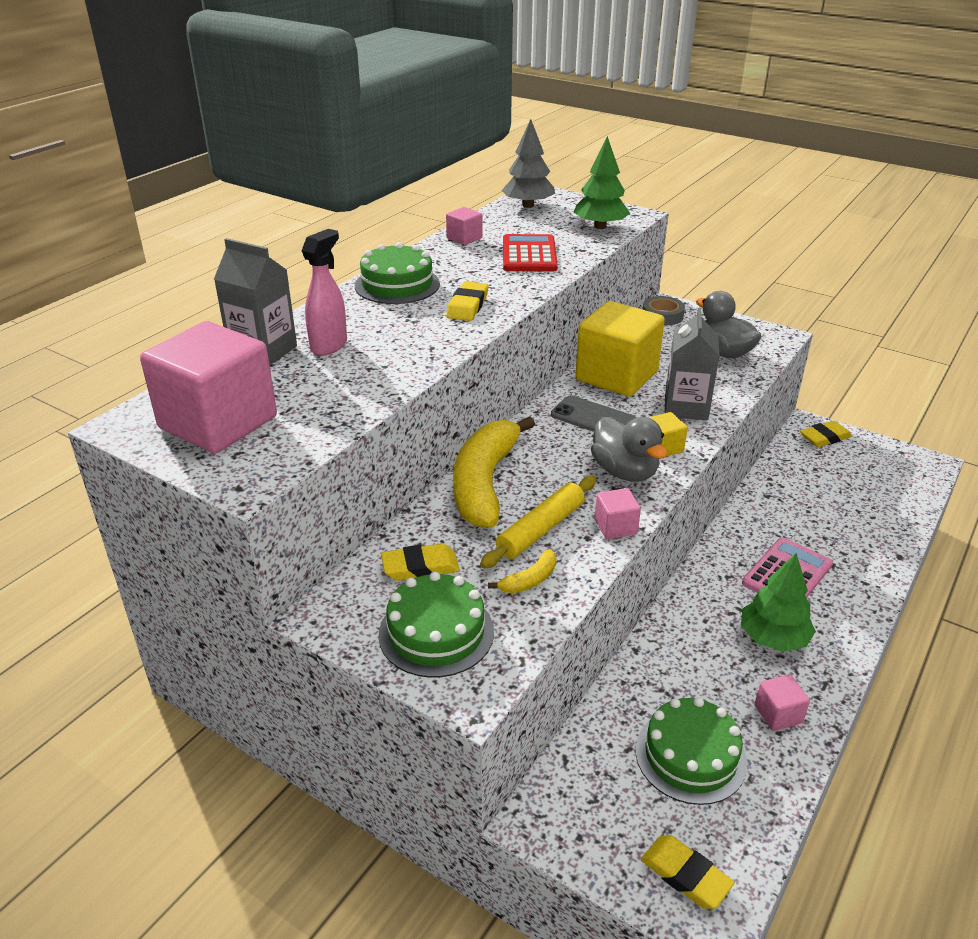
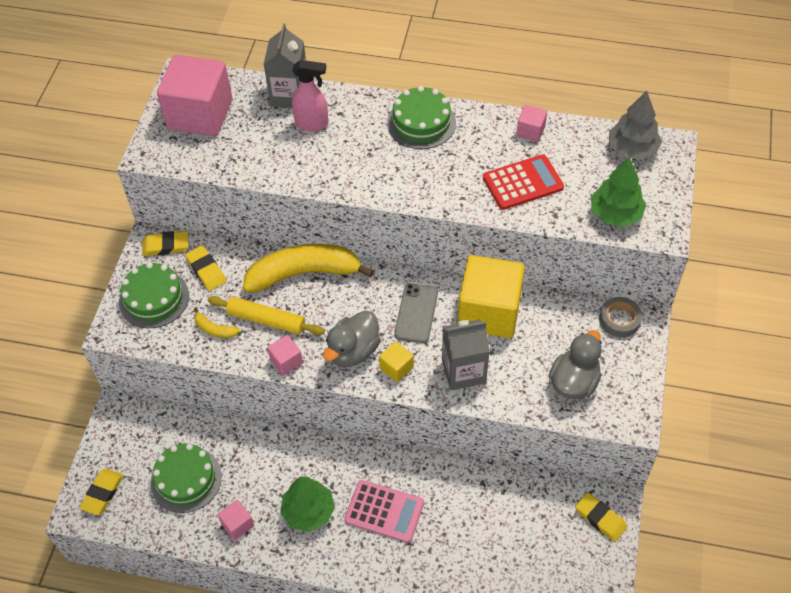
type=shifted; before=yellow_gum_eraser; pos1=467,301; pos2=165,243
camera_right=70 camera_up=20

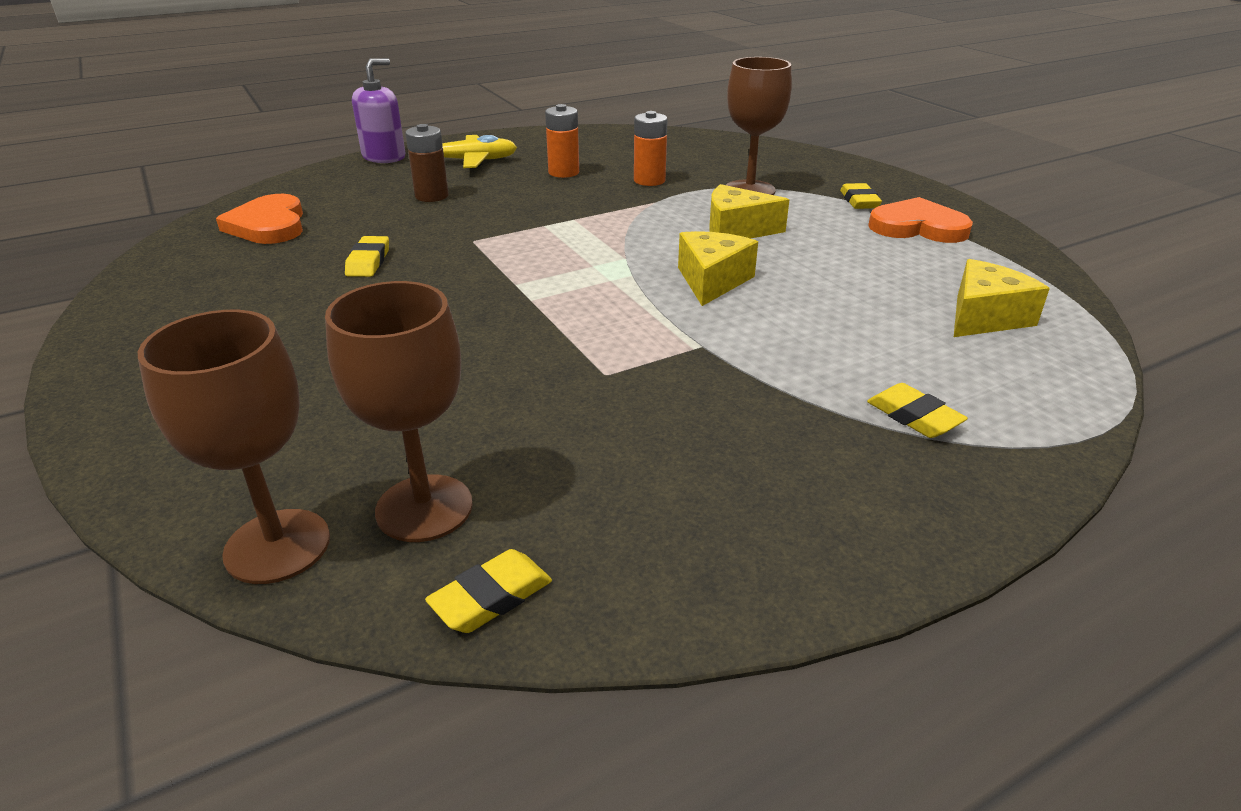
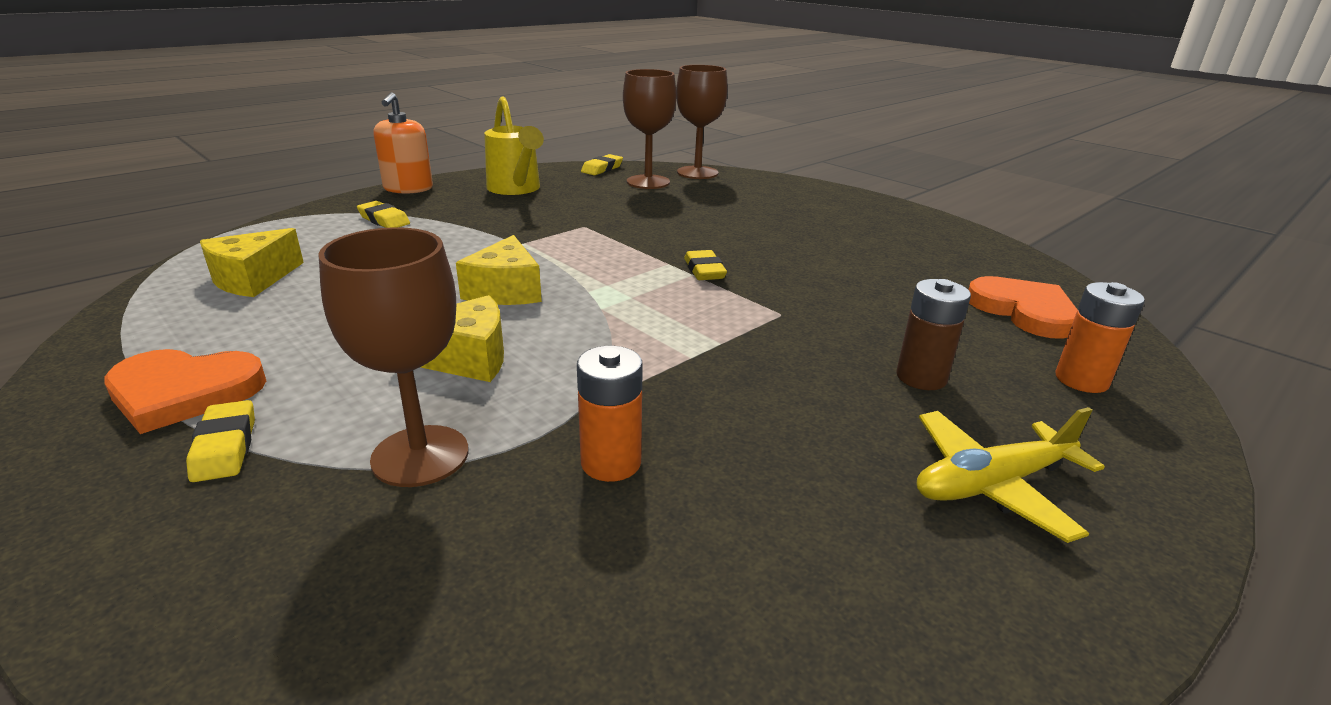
type=gone; before=violet_soap_dispenser; pos1=378,110
type=shifted; before=orange_AA_battery; pos1=562,141; pos2=1100,337
type=shifted; before=yellow_gum_eraser; pos1=367,256; pos2=705,265
type=new; after=orange_soap_dispenser; pos2=403,143
type=new; after=yellow_watering_can; pos2=514,145
camera_right=165 camera_up=-5

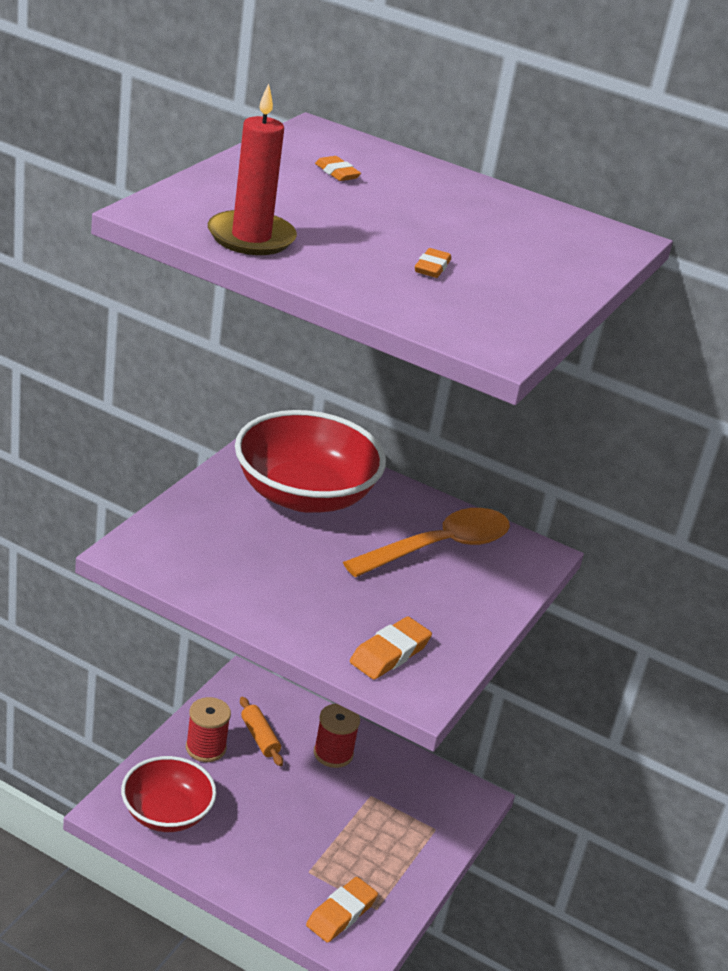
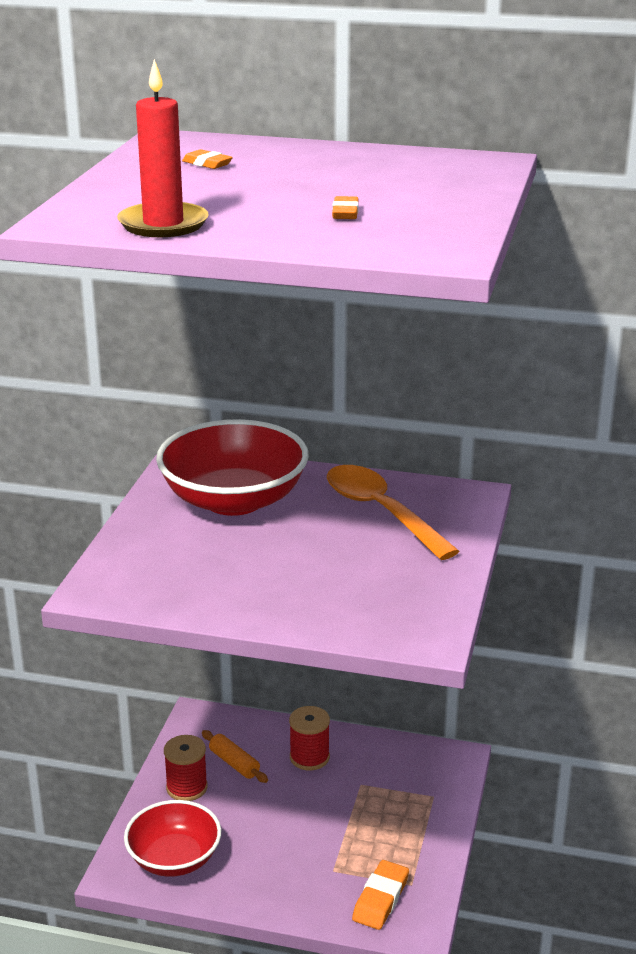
type=rotated; before=orange_spoon; pos1=426,542; pos2=393,512; turn=-75
type=gone; before=orange_gum_eraser; pos1=391,648
camera_right=-10 camera_up=-5

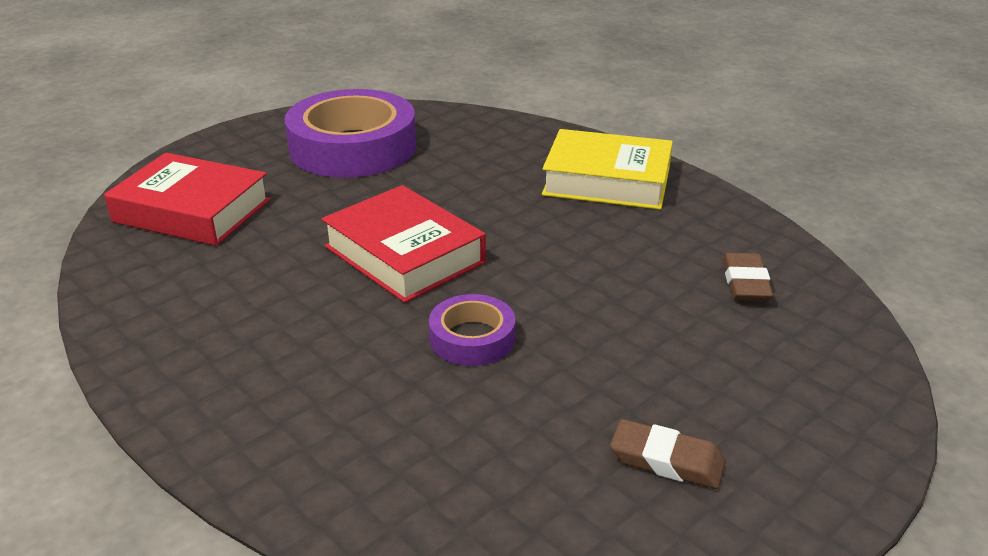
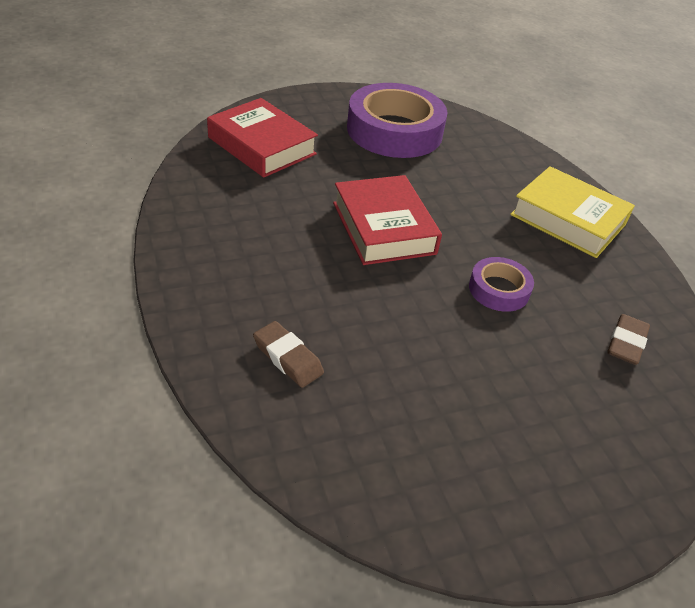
type=shifted; before=violet_sticky_tape; pos1=472,330; pos2=501,284
type=shifted; before=russet_gum_eraser; pos1=668,454; pos2=288,354
camera_right=20 camera_up=10

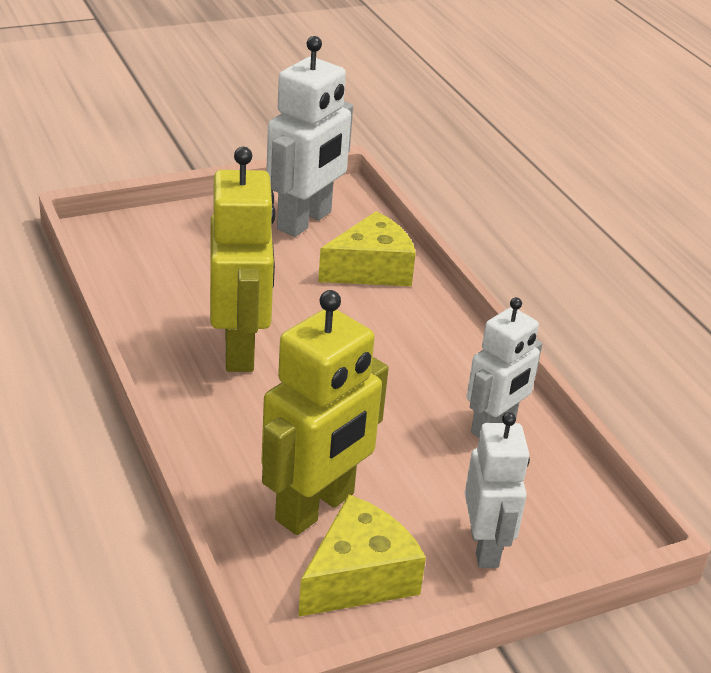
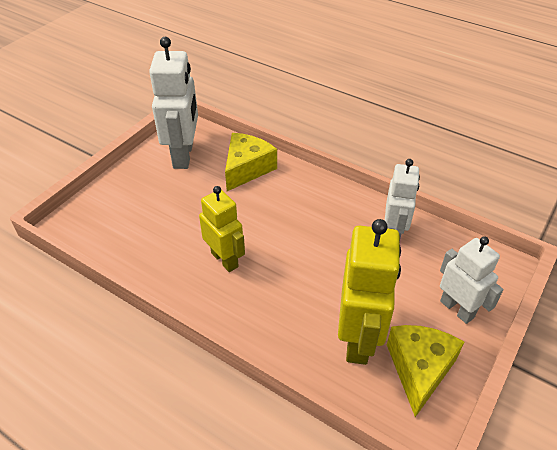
type=scaled; before=yellow_robot; pos1=243,259; pos2=222,229; scale=0.65
camera_right=-30 camera_up=10

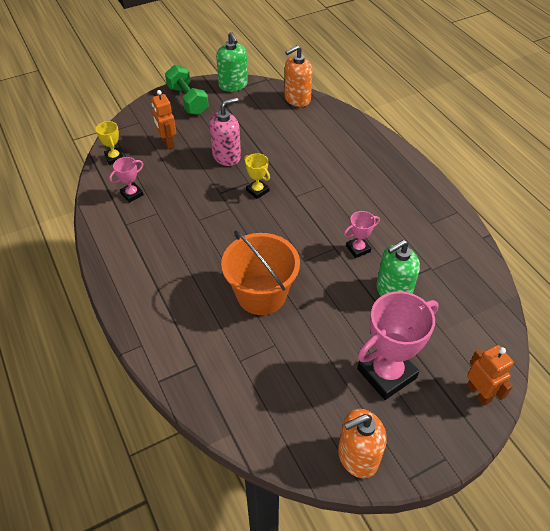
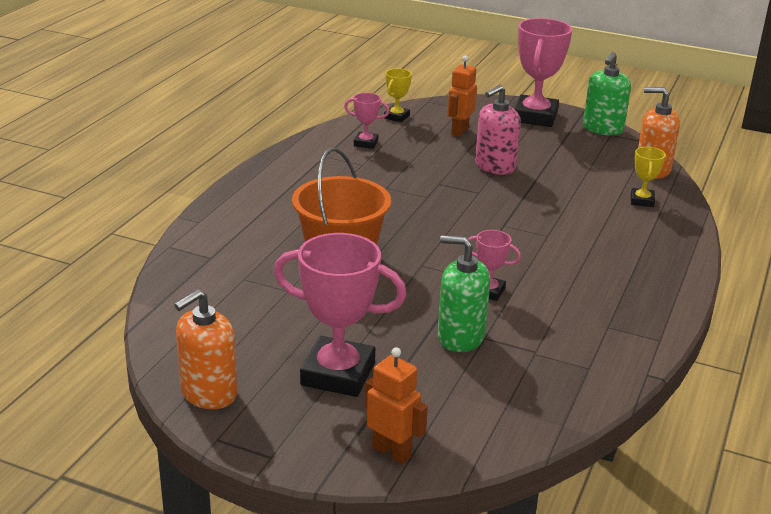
type=swapped; before=leaf-green_hand_weight; after=rosy_prize_cup; pos1=187,90; pos2=543,72
type=rotated; before=rosy_soap_dispenser; pos1=225,132; pos2=498,130; turn=120
type=shifted; before=yellow_prize_cup; pos1=257,176; pos2=648,177
type=rotated; before=orange_robot; pos1=490,375; pos2=396,405; turn=-75
type=rotated; before=orange_soap_dispenser; pos1=362,443; pos2=205,349; turn=-75
camera_right=50 camera_up=-20

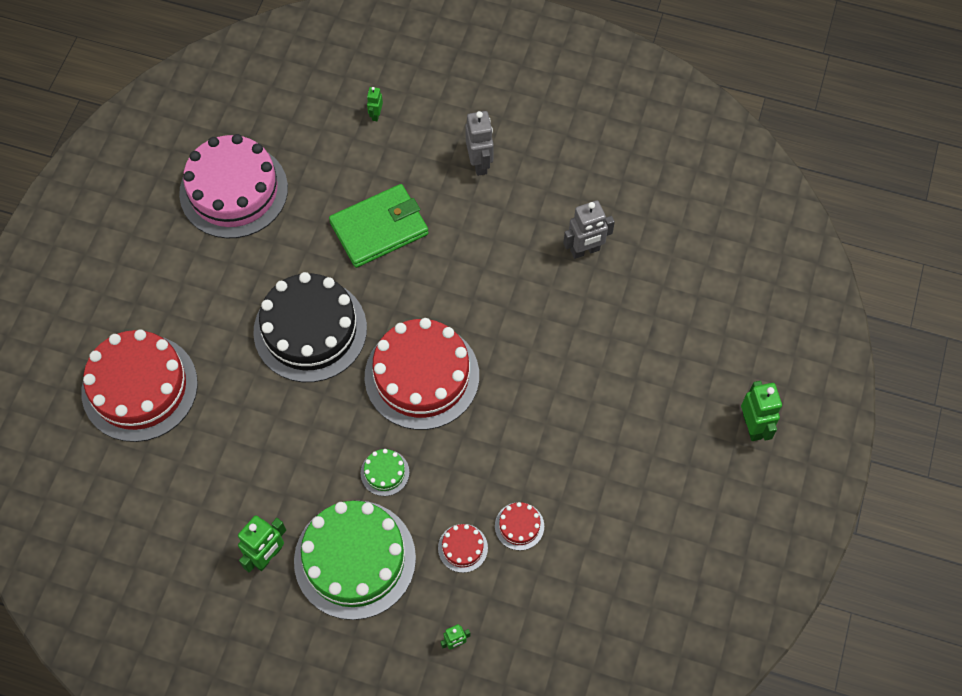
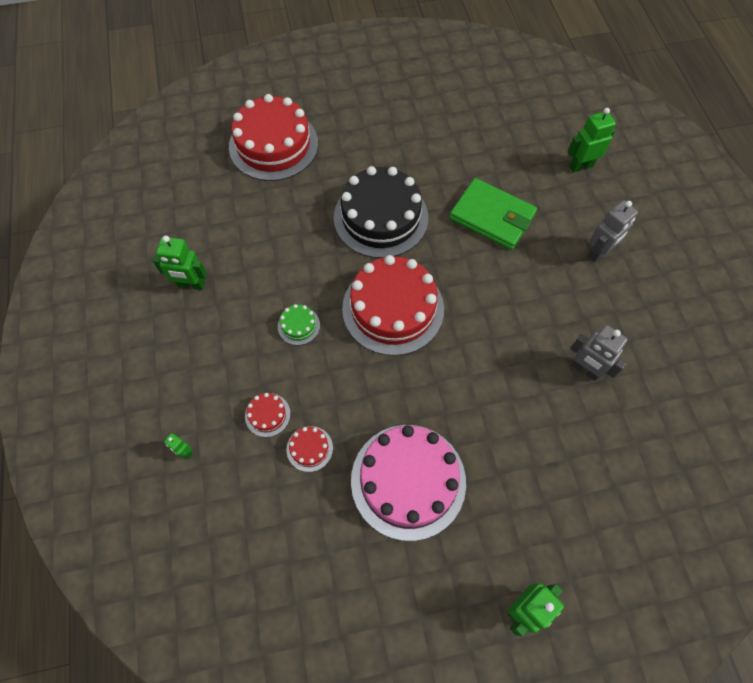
type=scaled; before=leaf-green_robot; pos1=375,104; pos2=592,140; scale=1.87
type=shifted; before=rosy_layer_cake; pos1=233,186; pos2=408,483
type=gone; before=leaf-green_layer_cake; pos1=355,560
camera_right=60 camera_up=0

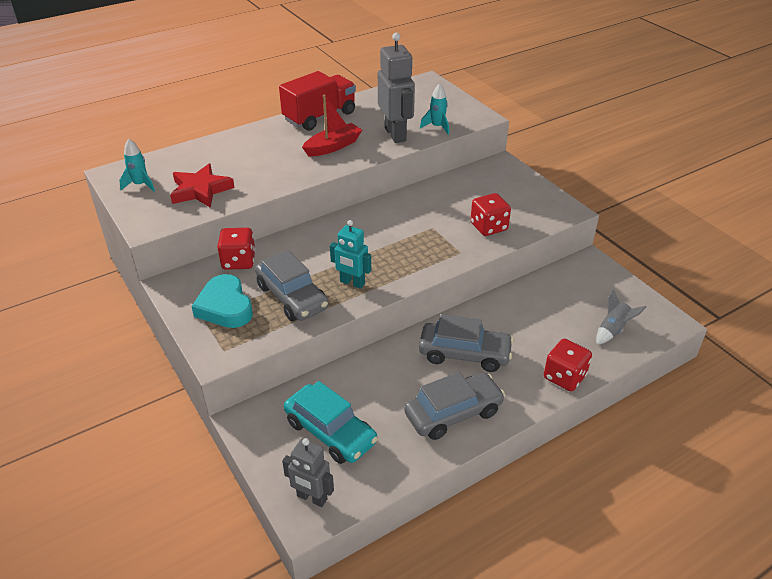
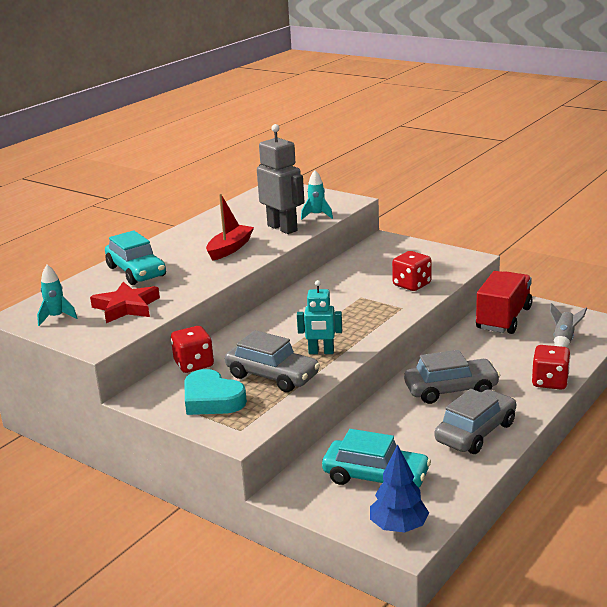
type=shifted; before=red_lorry; pos1=317,101; pos2=504,302
type=swapped; before=ash-grey_robot; after=cobalt_tree; pos1=308,472; pos2=399,488
type=new; after=teal_toy_car; pos2=135,257
camera_right=-20 camera_up=-15

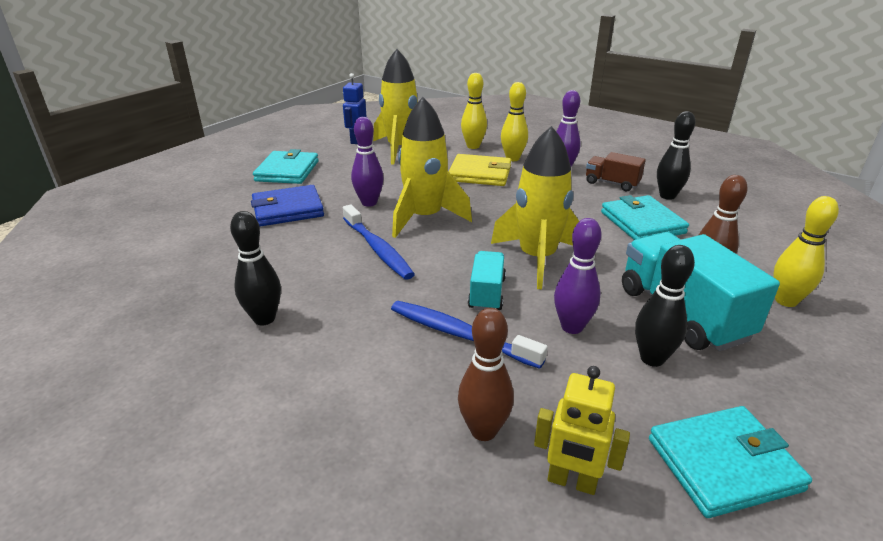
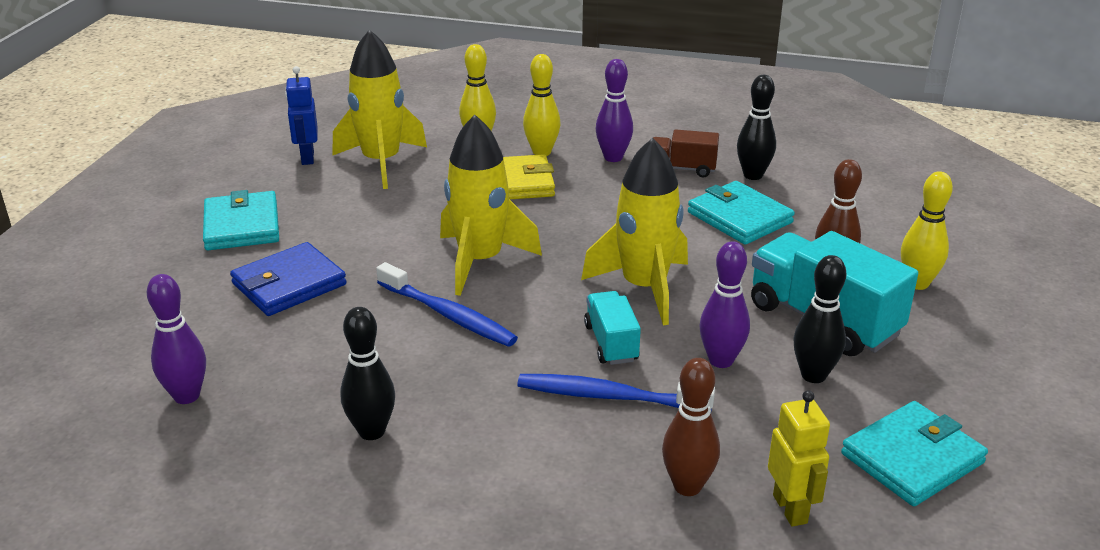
type=shifted; before=violet_bowling_pin; pos1=367,162; pos2=176,339
type=rotated; before=yellow_robot; pos1=582,430; pos2=799,458; turn=-105
camera_right=-20 camera_up=0

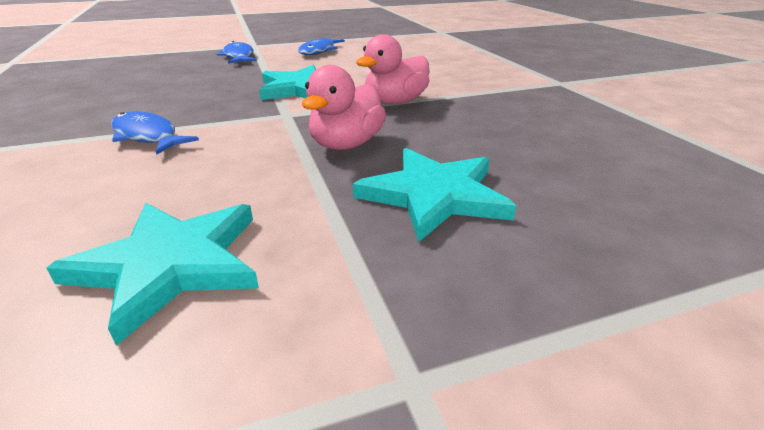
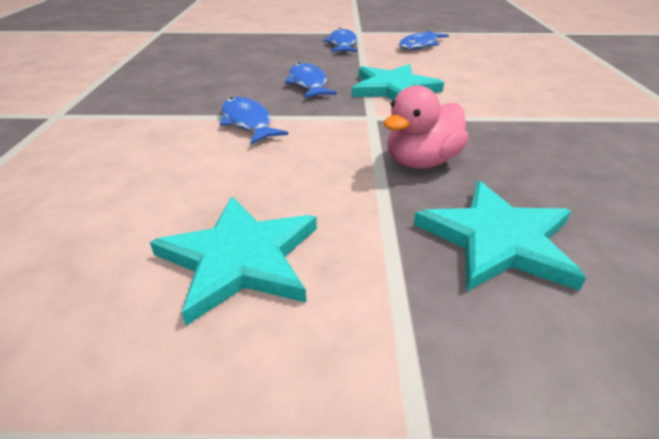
type=gone; before=rosy_duck; pos1=393,69
type=new; after=cobalt_fish_figure; pos2=310,80
camera_right=20 camera_up=5

